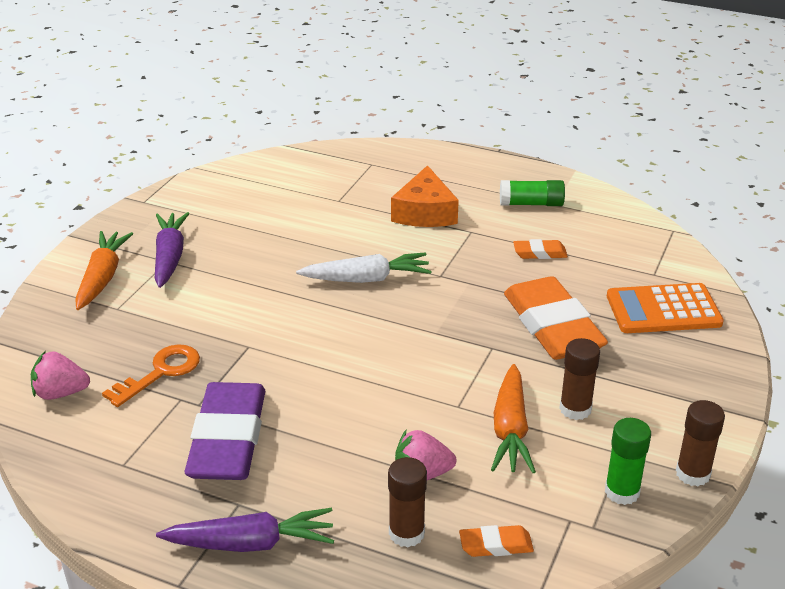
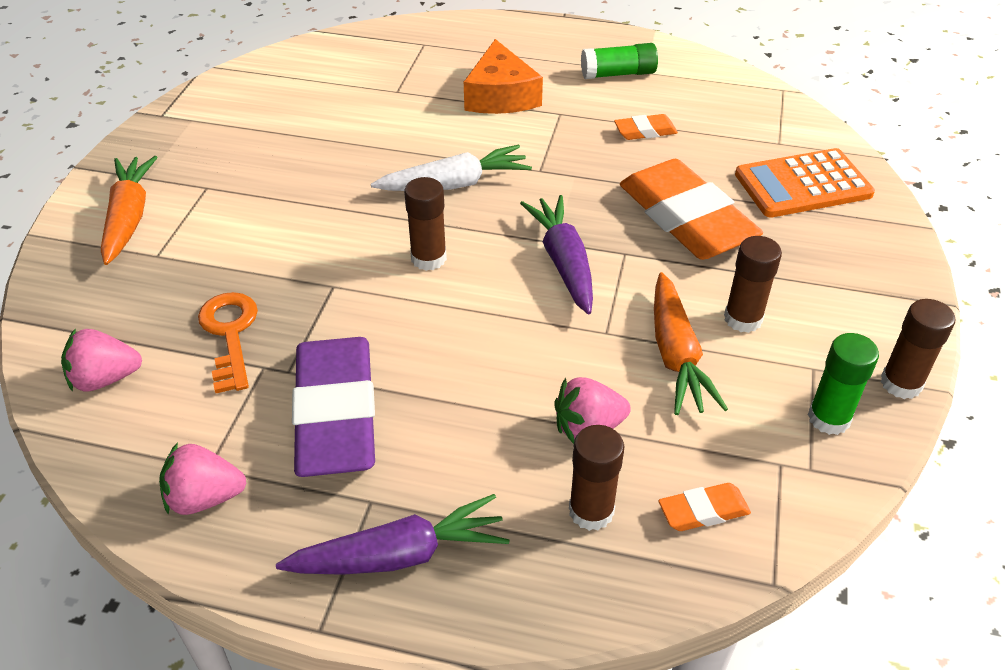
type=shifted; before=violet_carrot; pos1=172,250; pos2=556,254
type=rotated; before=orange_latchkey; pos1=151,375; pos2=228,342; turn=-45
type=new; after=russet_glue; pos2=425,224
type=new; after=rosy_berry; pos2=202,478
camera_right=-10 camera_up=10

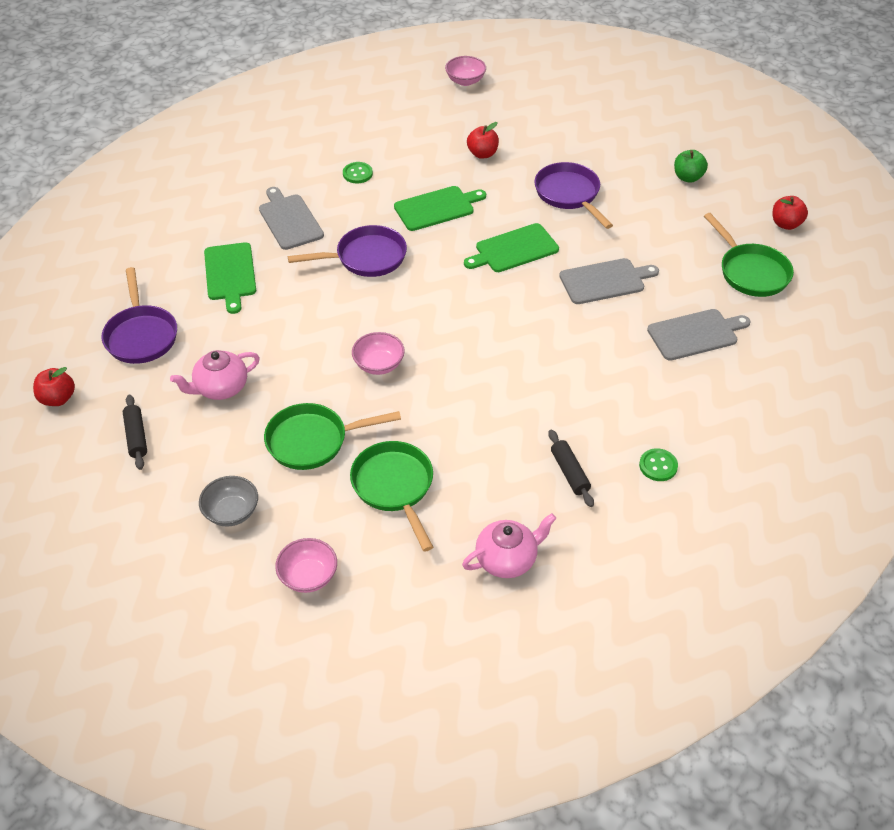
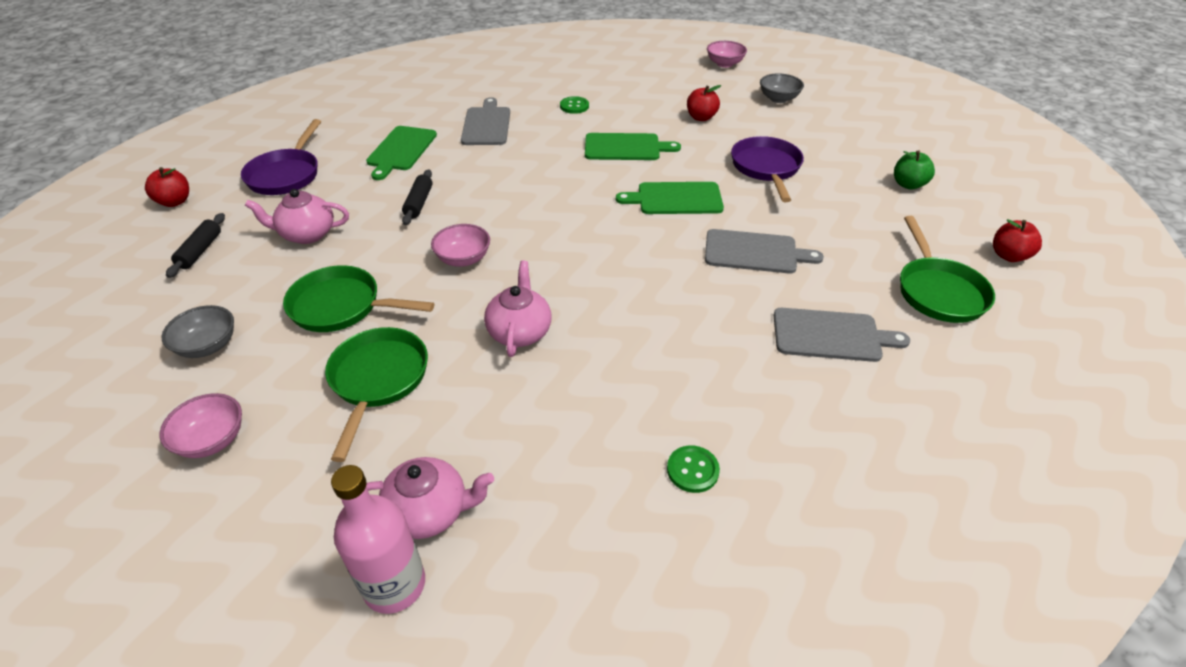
type=gone; before=violet_pan; pos1=347,251
type=shifted; before=jet-black_dough_roller; pos1=571,468; pos2=417,197
type=new; after=ash-grey_bowl; pos2=782,88
type=new; after=rosy_teapot; pos2=517,309
type=new; after=rosy_flask; pos2=378,539
camera_right=25 camera_up=-5

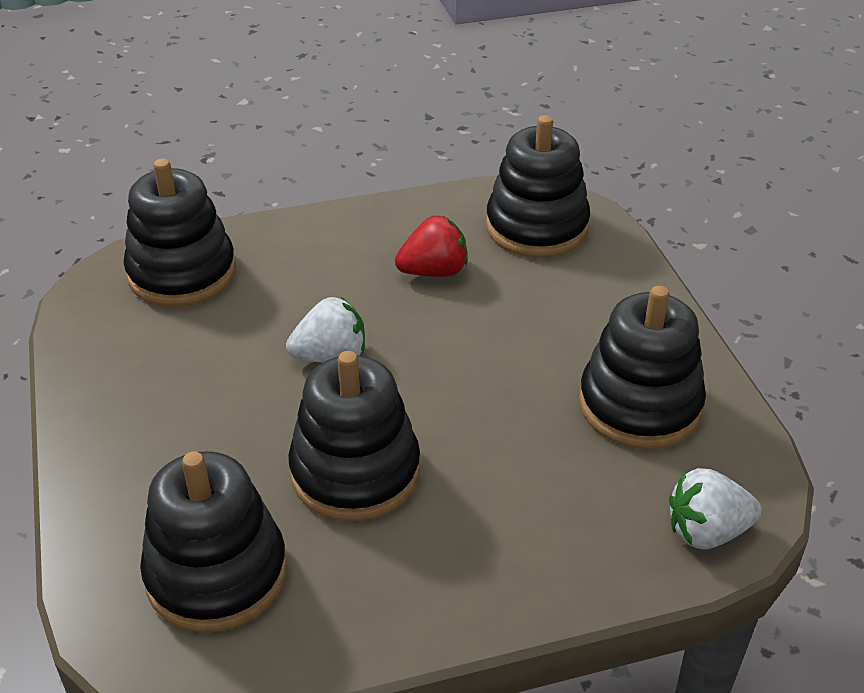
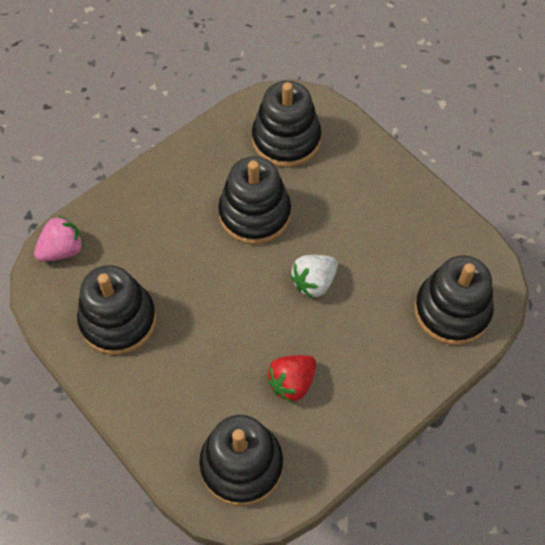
type=repainted; before=pure_white_berry; after=rosy_berry; pos1=715,508; pos2=59,239
camera_right=155 camera_up=20

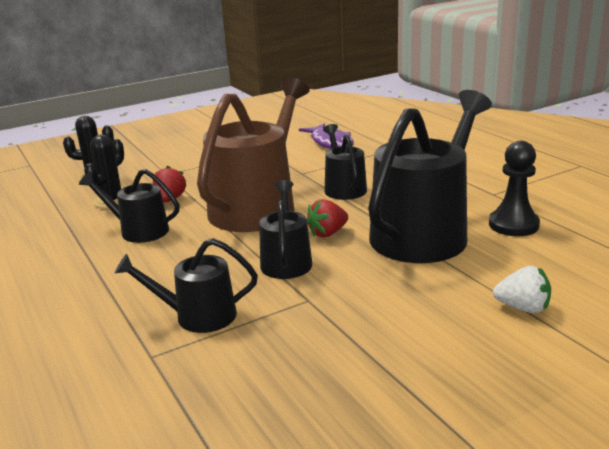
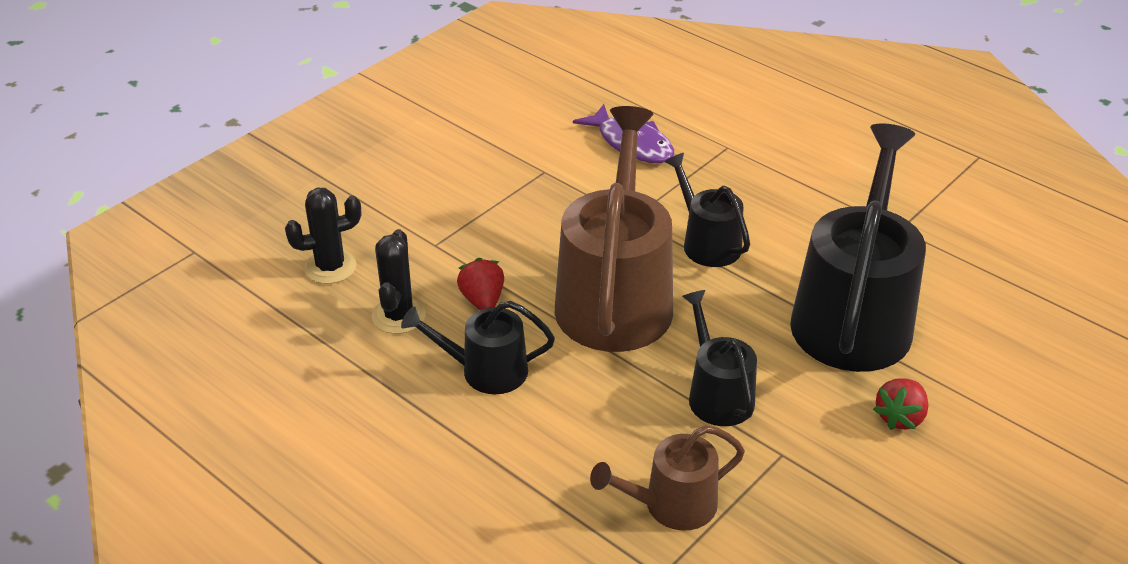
type=gone; before=jet-black_game_pawn; pos1=514,188
type=shifted; before=red_berry; pos1=327,218; pos2=900,404
type=repainted; before=jet-black_watering_can; after=russet_watering_can; pos1=186,285; pos2=667,478
type=gone; before=pure_white_berry; pos1=522,289
camera_right=-20 camera_up=15

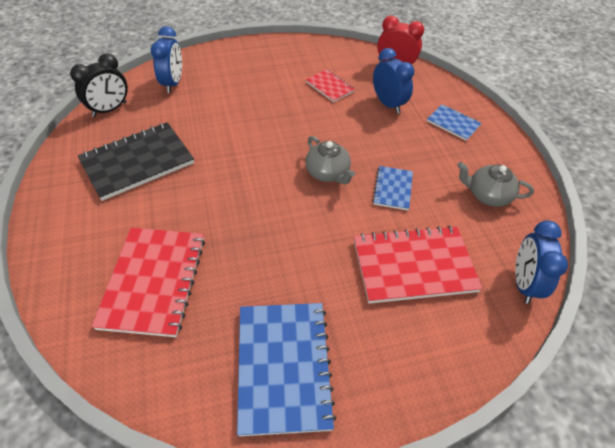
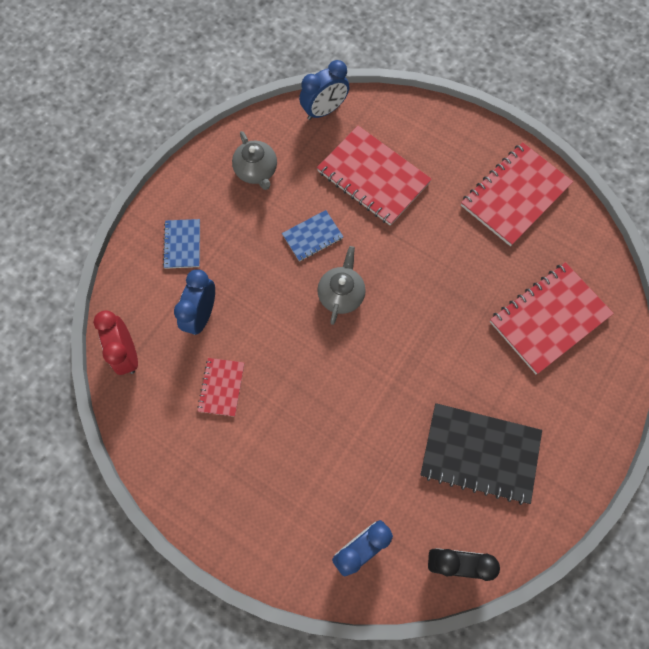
type=repainted; before=cobalt_exercise_book; after=red_exercise_book; pos1=286,370; pos2=517,194
camera_right=-130 camera_up=20

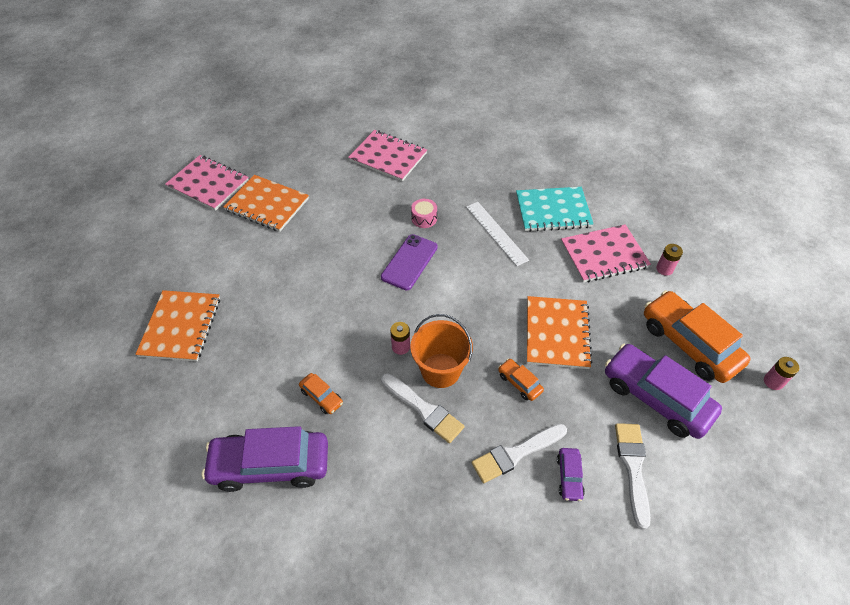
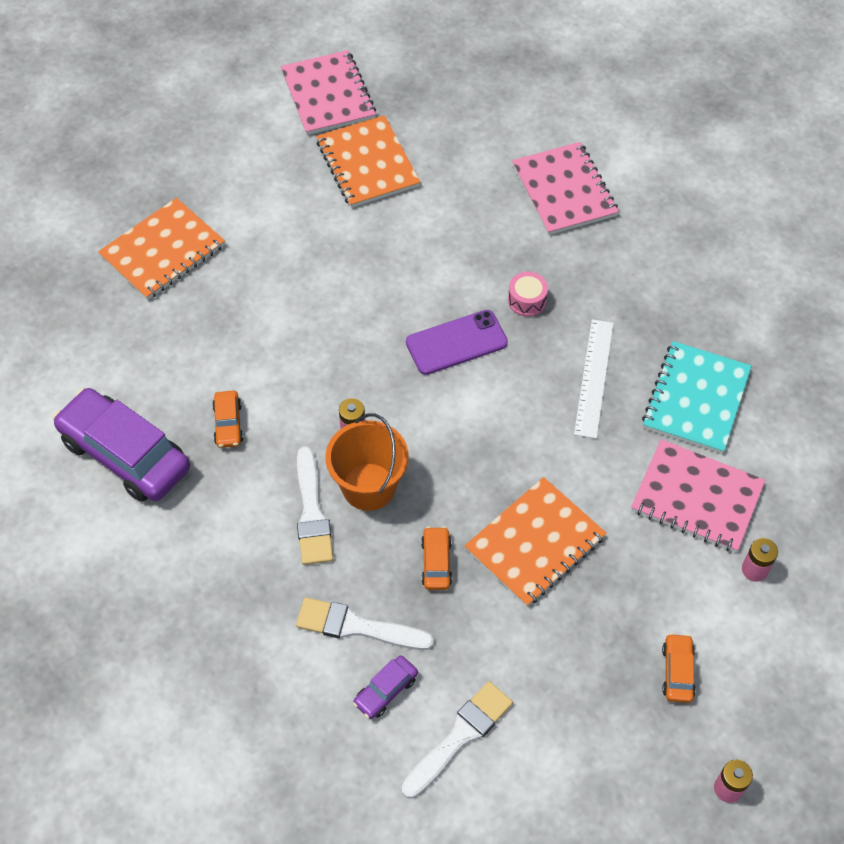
type=rotated; before=teal_exercise_book; pos1=554,209; pos2=697,397; turn=75
type=scaled; before=orange_toy_car; pos1=697,336; pos2=679,668; scale=0.44
type=gone; before=violet_toy_car; pos1=663,391
camera_right=40 camera_up=5

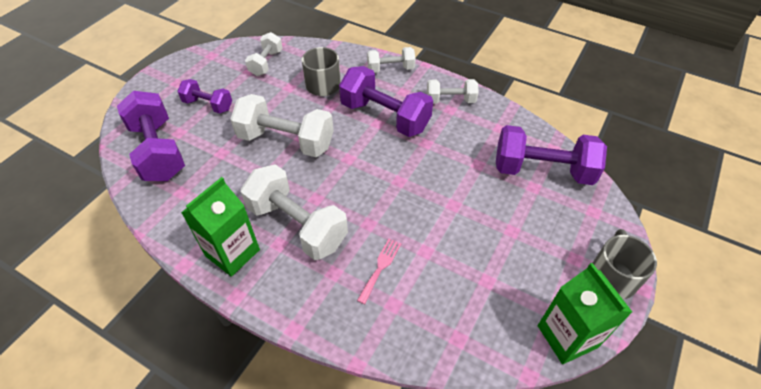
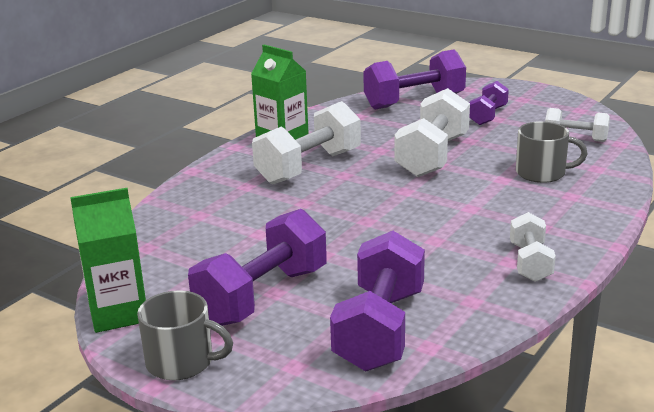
type=gone; before=pure_white_hand_weight; pos1=391,60
type=shifted; before=violet_hand_weight; pos1=386,101; pos2=257,267
type=gone; before=rosy_fork; pos1=379,271
camera_right=95 camera_up=-25

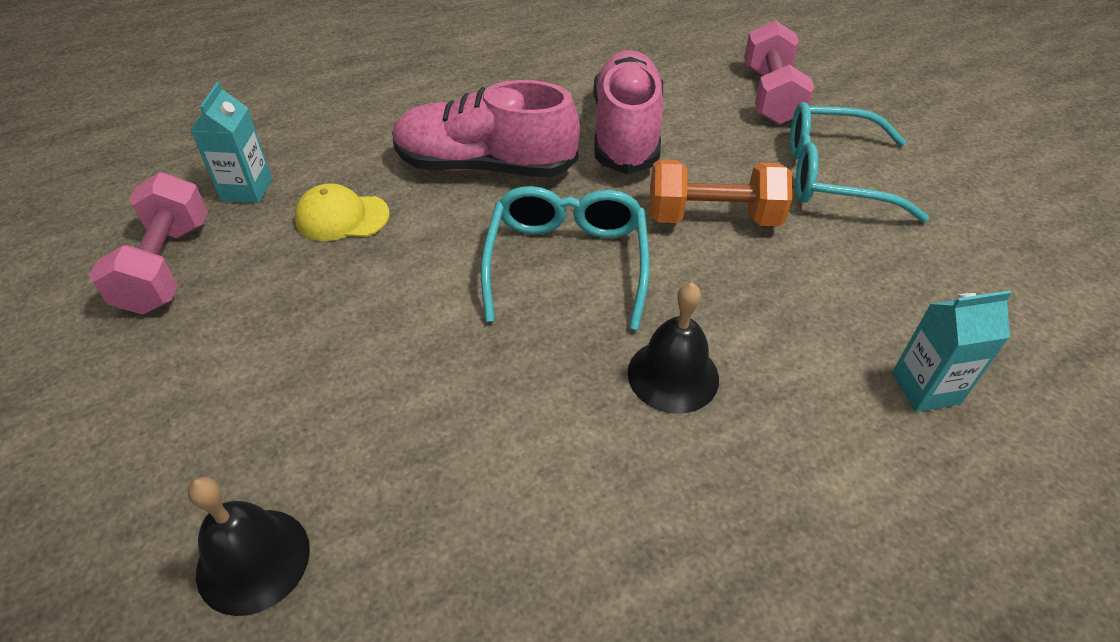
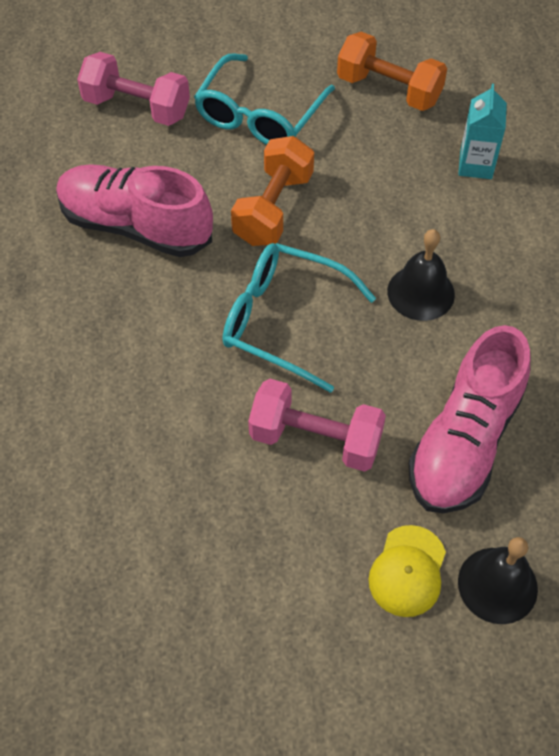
type=shifted; before=rosy_lace-up_shoe; pos1=486,128; pos2=469,419
type=gone; before=teal_milk_carton; pos1=231,142
type=shifted; before=rosy_hand_weight; pos1=148,243; pos2=317,425
type=shifted; before=yellow_peaked_cap; pos1=342,212; pos2=407,571
type=new; after=orange_hand_weight; pos2=392,71
camera_right=-70 camera_up=10

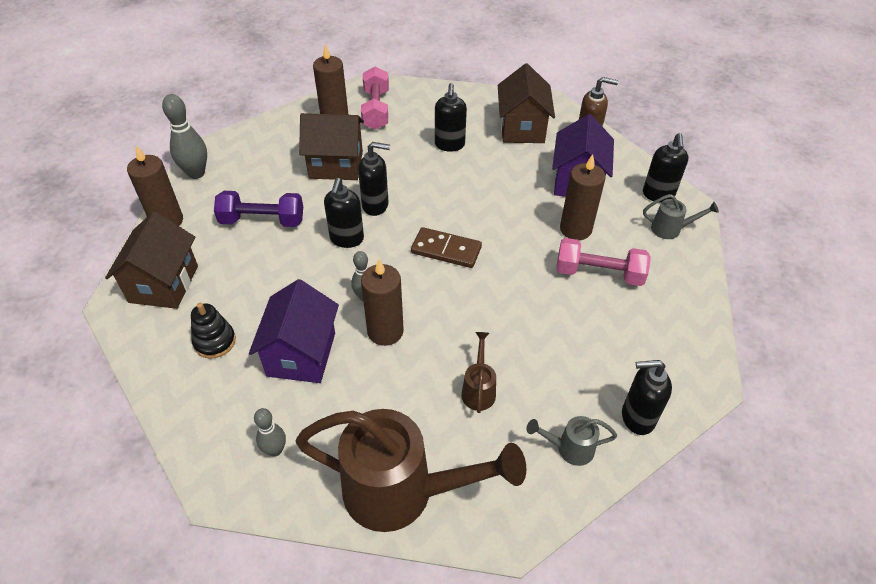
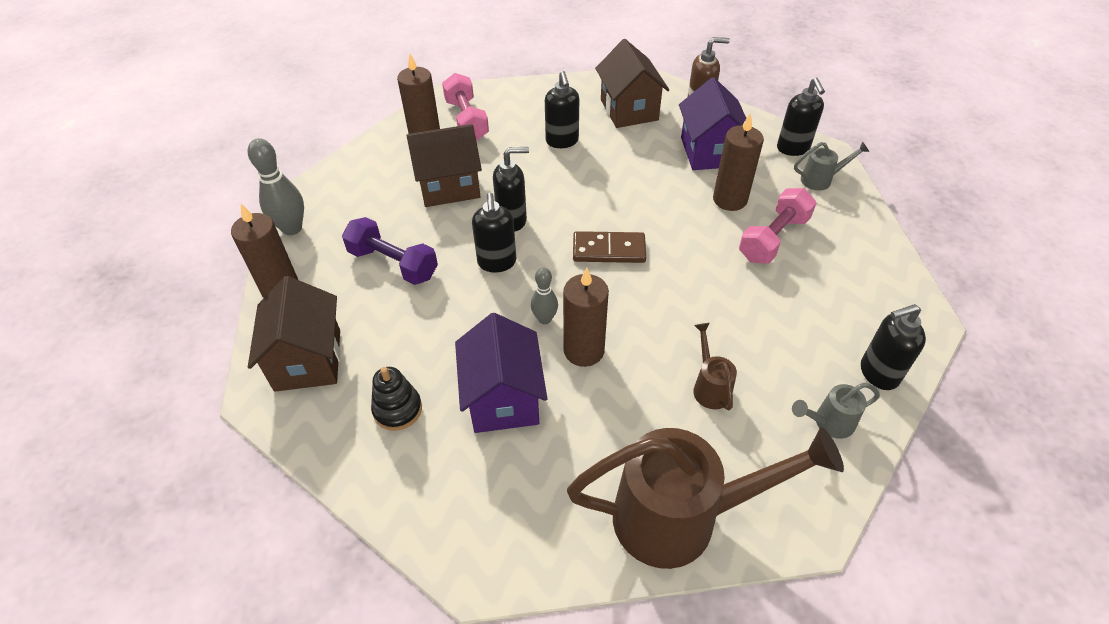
type=rotated; before=violet_hand_weight; pos1=258,209; pos2=390,251; turn=45
type=rotated; before=rosy_hand_weight; pos1=603,262; pos2=777,226; turn=-45
type=gone; before=ash-grey_bowling_pin; pos1=270,432
camera_right=-15 camera_up=0

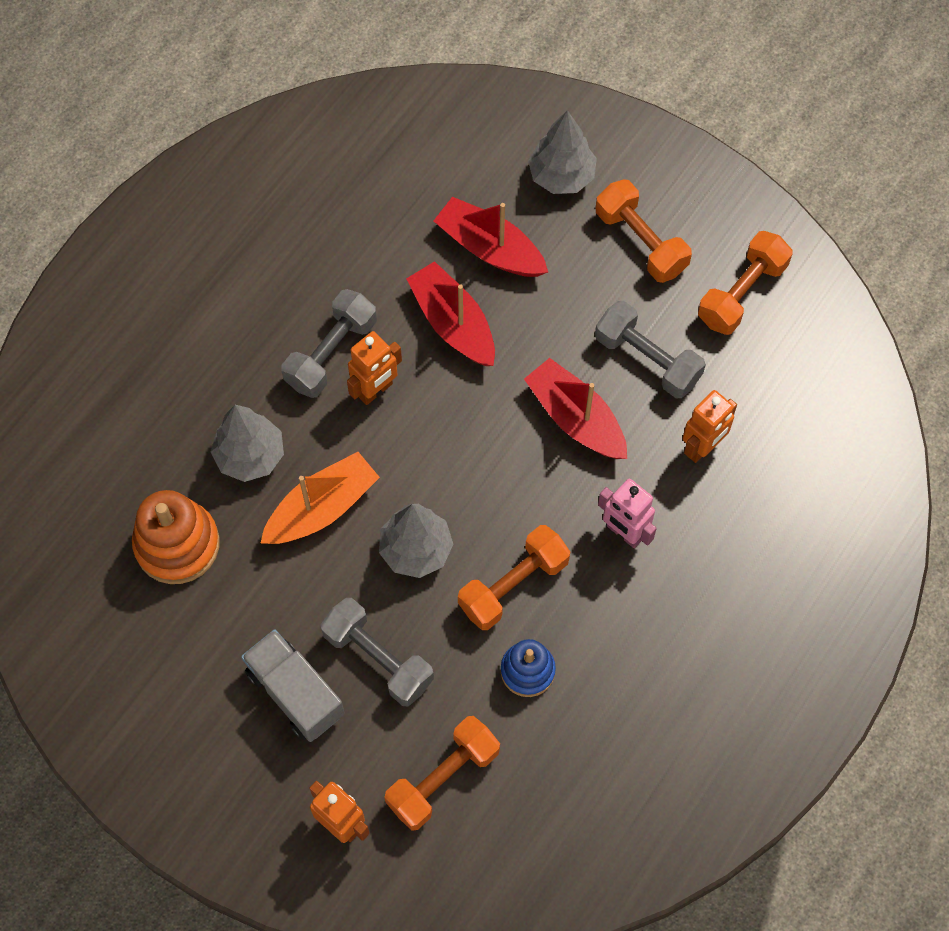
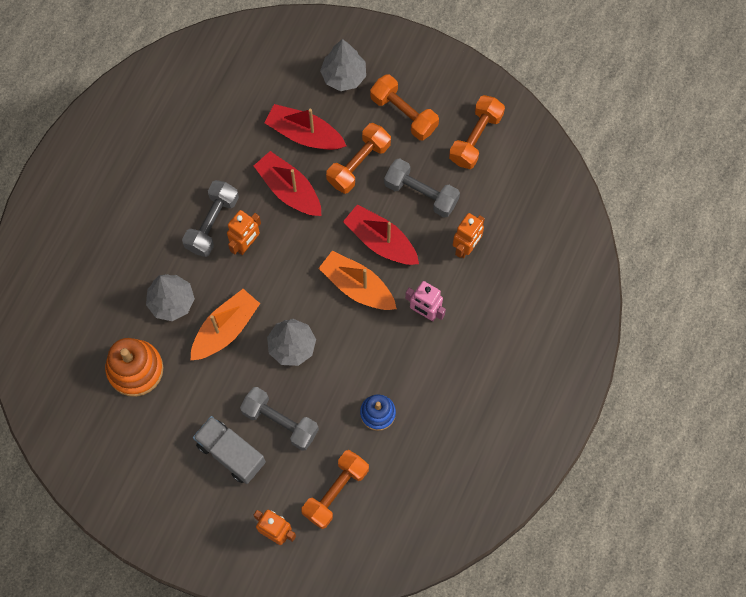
type=shifted; before=orange_hand_weight; pos1=514,577; pos2=358,158
type=new; after=orange_toy_boat; pos2=357,280
camera_right=-10 camera_up=5

